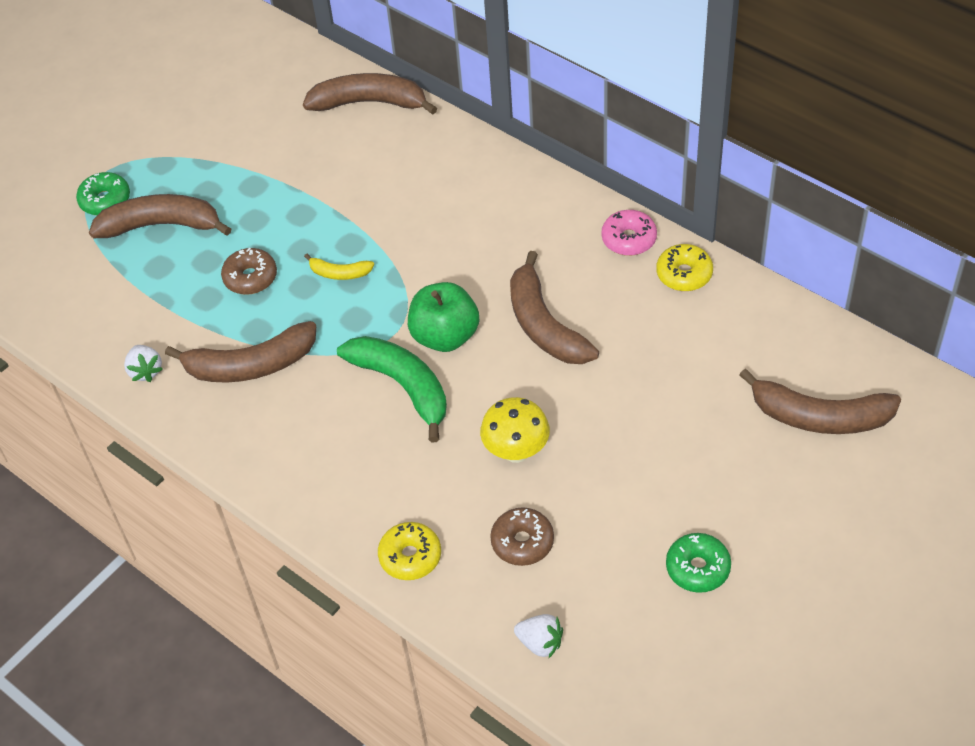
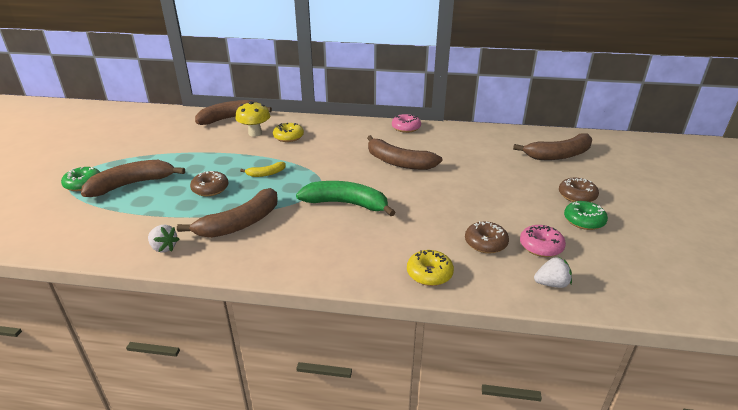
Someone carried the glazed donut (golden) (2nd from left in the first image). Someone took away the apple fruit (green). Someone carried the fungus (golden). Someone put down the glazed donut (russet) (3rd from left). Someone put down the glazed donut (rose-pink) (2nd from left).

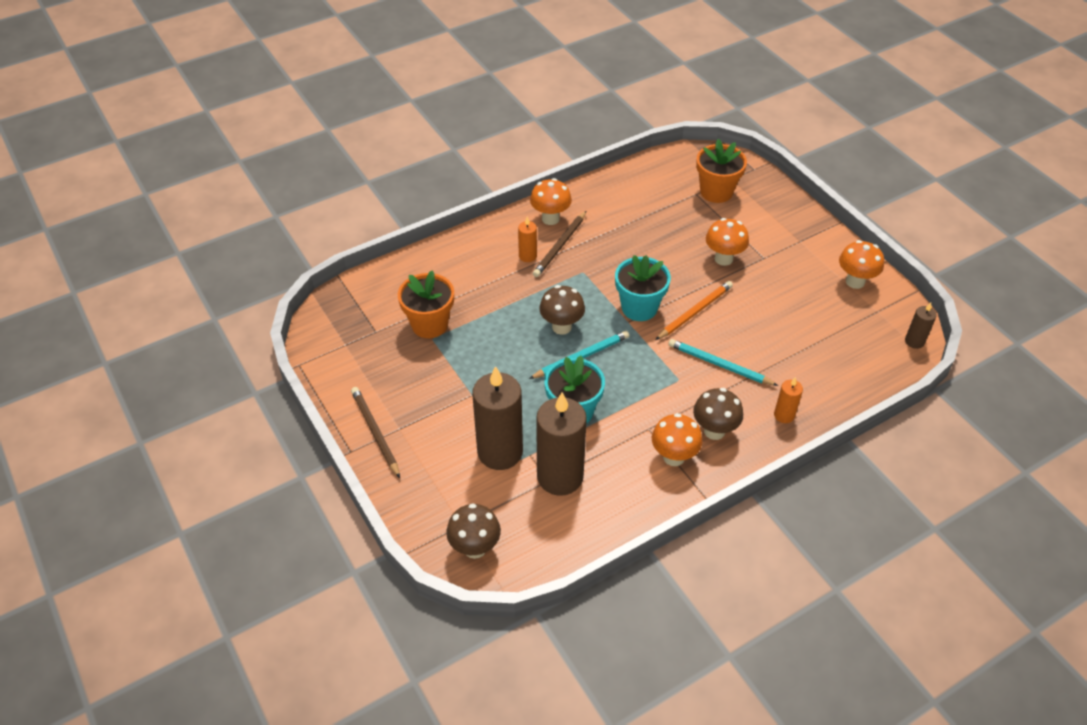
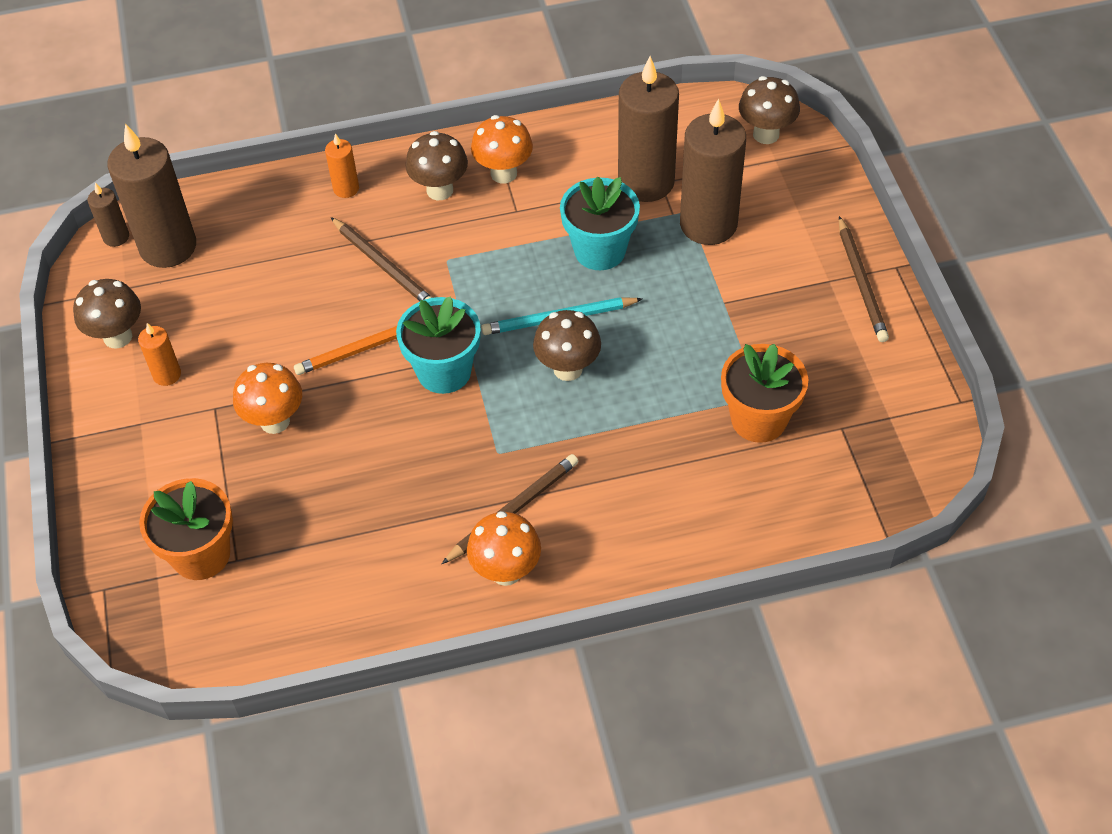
Someone carried the candle (bright orange) (1st from left). Someone repainted the fungus (bright orange) (4th from left), which became the fungus (russet) (1st from left). Someone repainted the pencil (turquoise) (2nd from left), which became the pencil (russet) (1st from left). Someone put down the candle (russet) (2nd from left).

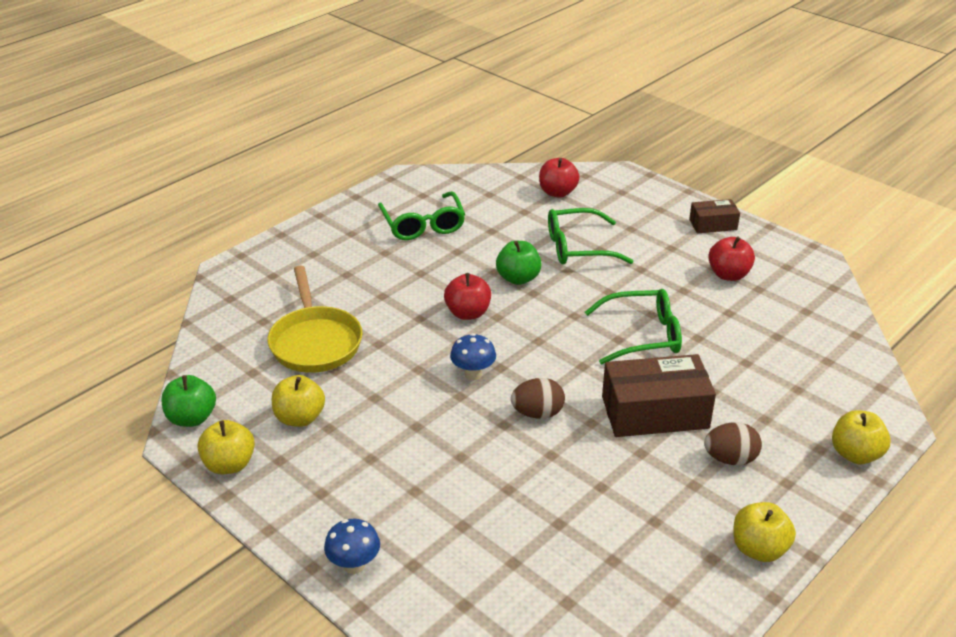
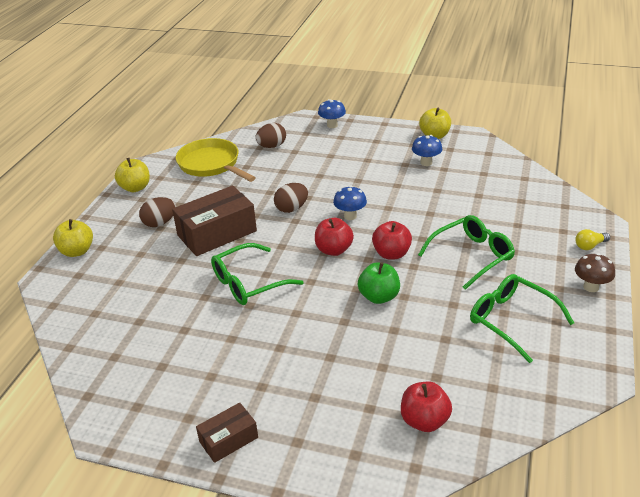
Someone carried the spectacles (green) (2nd from left). Someone carried the apple fruit (red) (3rd from left in the first image). Someone carried the pan (golden). Someone took away the apple fruit (green) (1st from left). Someone swapped the apple fruit (golden) (2nd from left) for the fungus (blue) (3rd from left). Someone put down the toy egg (russet) (2nd from left). Someone put down the light bulb (golden). Someone put down the fungus (russet).

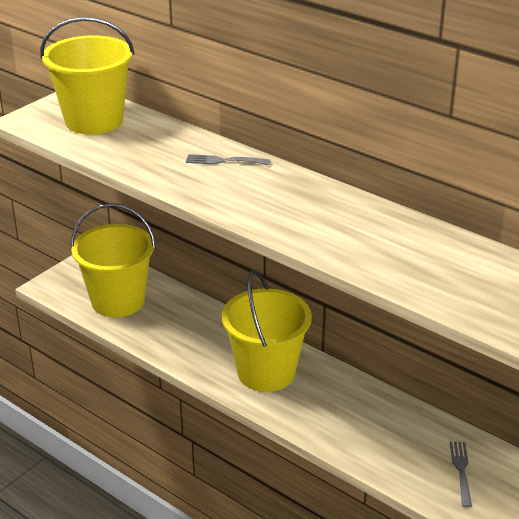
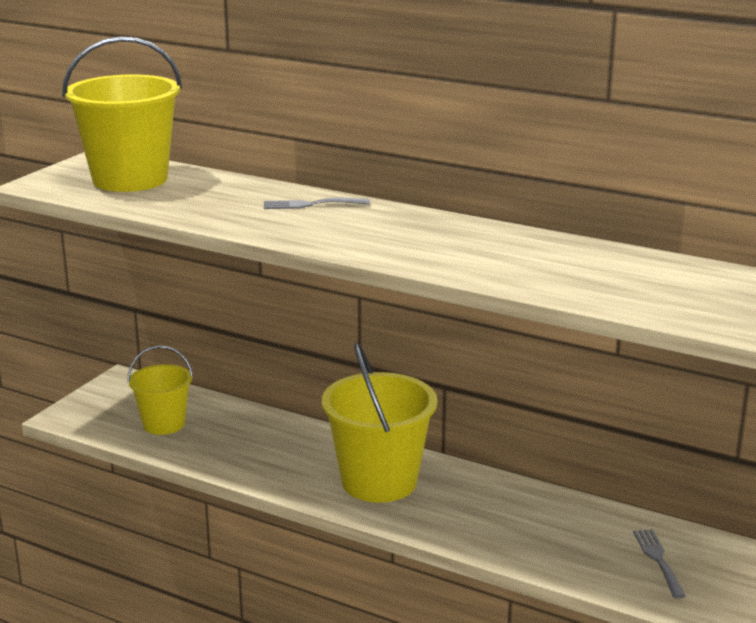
Someone scaled the sand bucket (golden) (2nd from left) by 0.59.

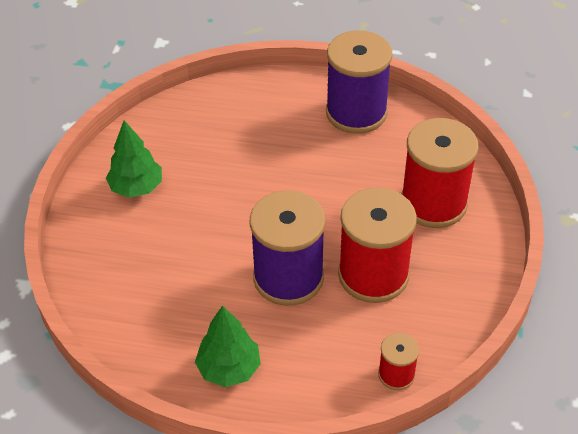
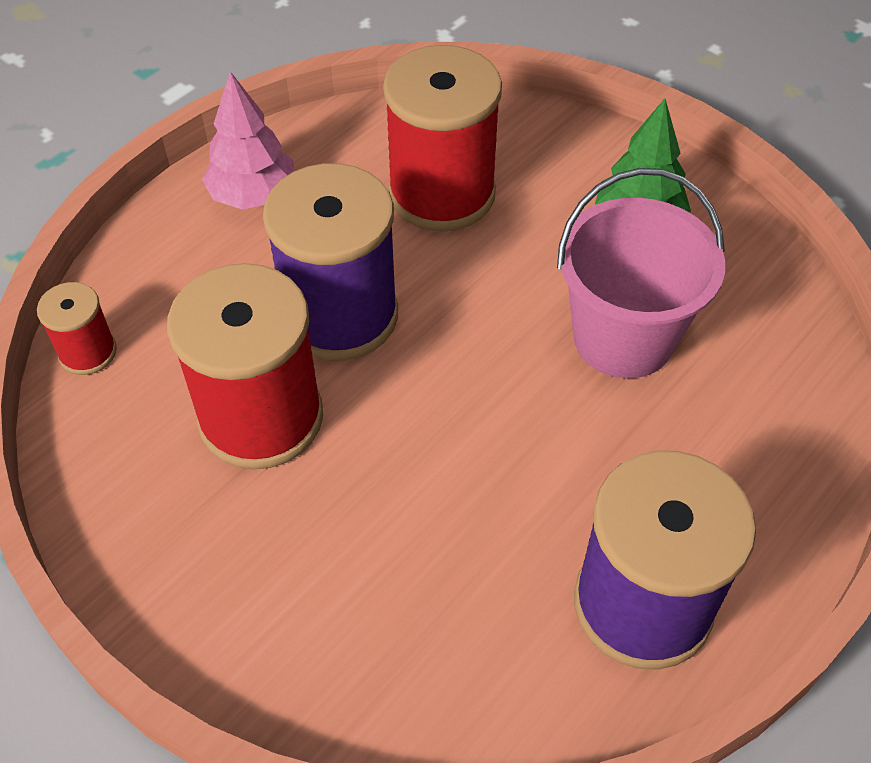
Someone carried the bobbin (red) (3rd from left). Someone repainted the fir tree (green) (2nd from left), which became the fir tree (rose-pink). Someone put down the sand bucket (rose-pink).

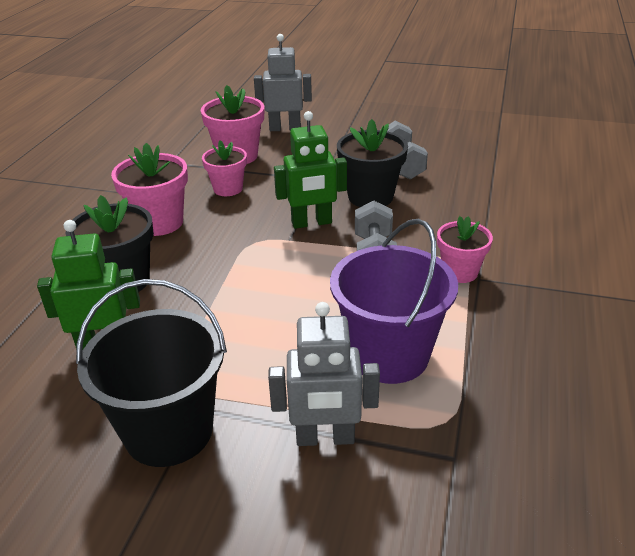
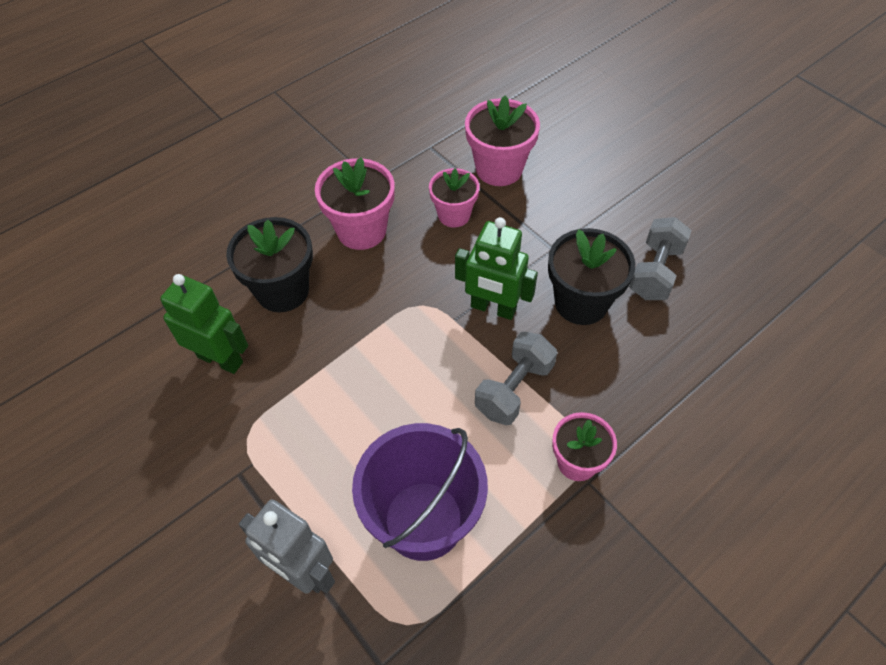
Someone took away the robot (gray) (1st from left). Someone took away the sand bucket (ebony).

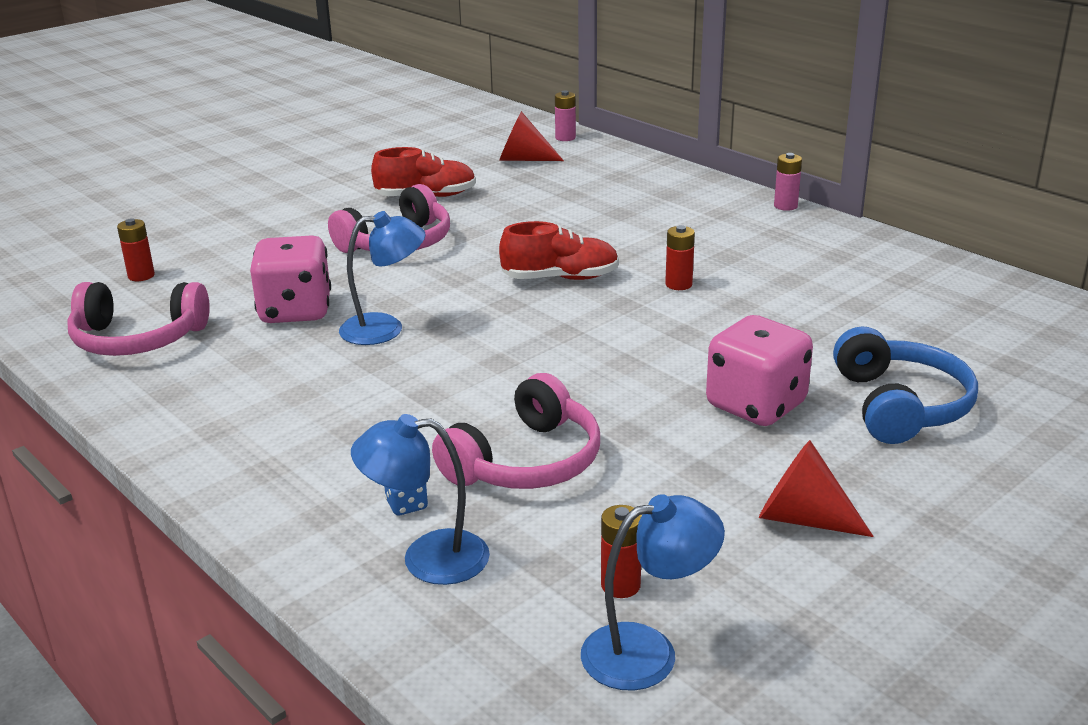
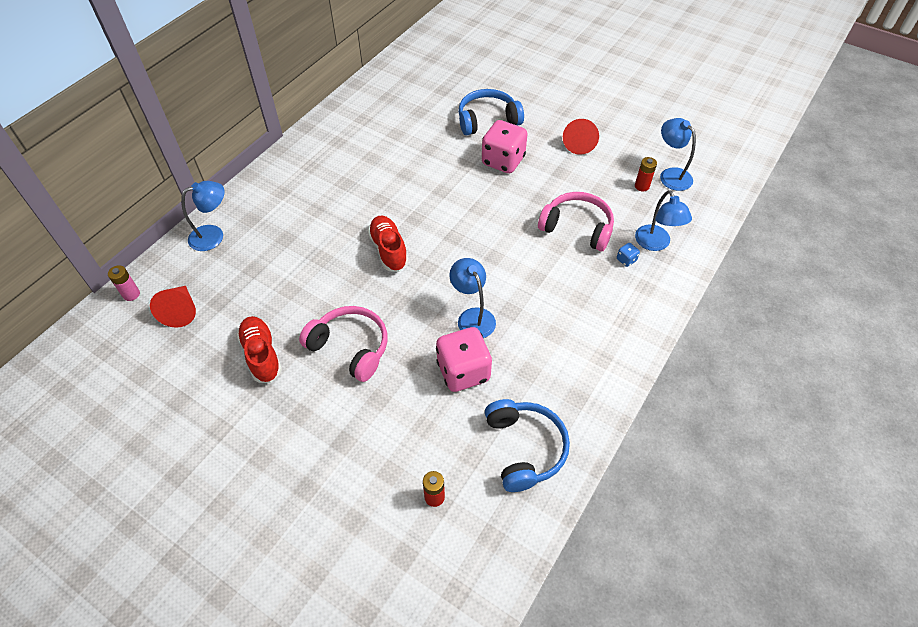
Someone took away the battery (rose-pink) (2nd from left). Someone took away the battery (red) (3rd from left). Someone repainted the headphones (rose-pink) (1st from left), which became the headphones (blue) (2nd from left). Someone put down the lamp (blue) (1st from left).

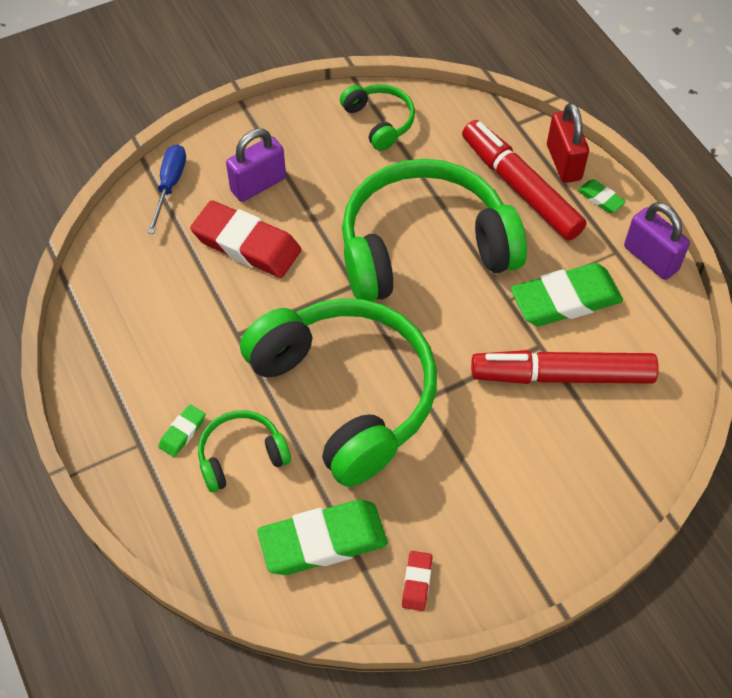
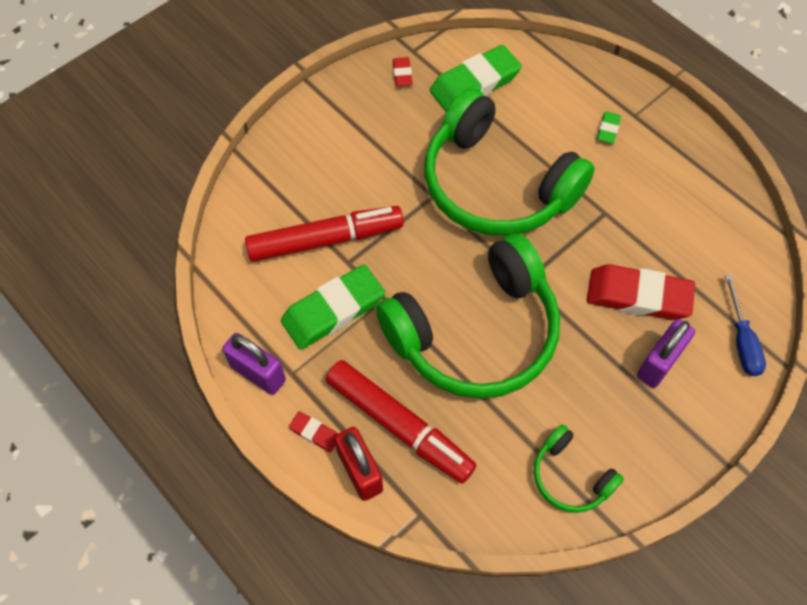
Someone repainted the gum eraser (green) (4th from left), which became the gum eraser (red) (1st from left). Someone took away the headphones (green) (1st from left).

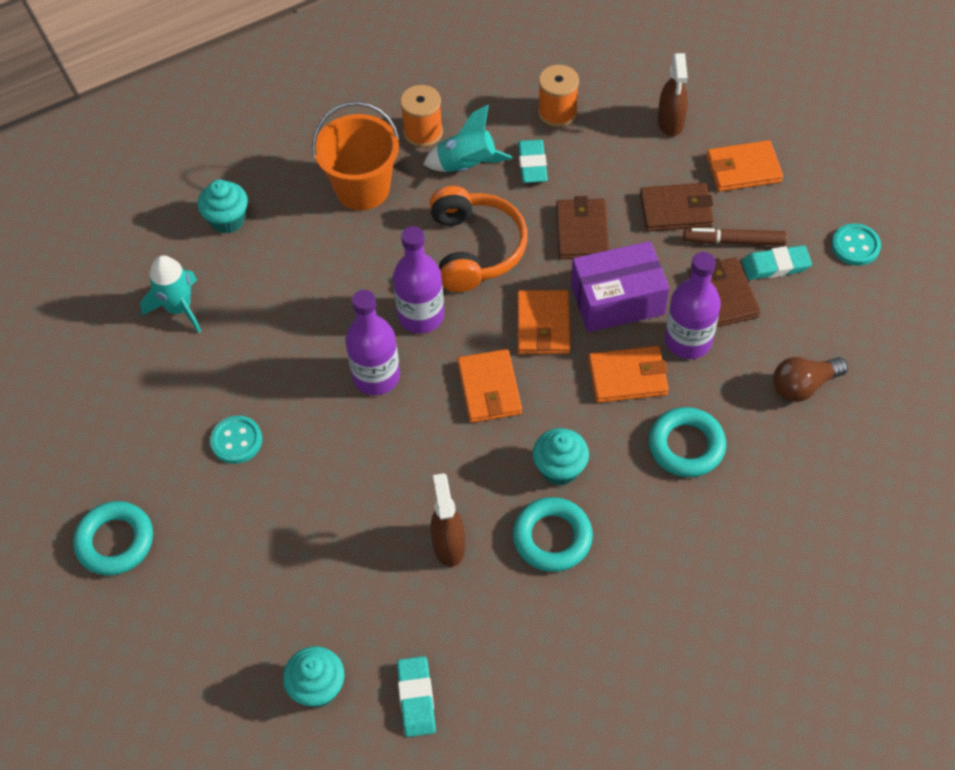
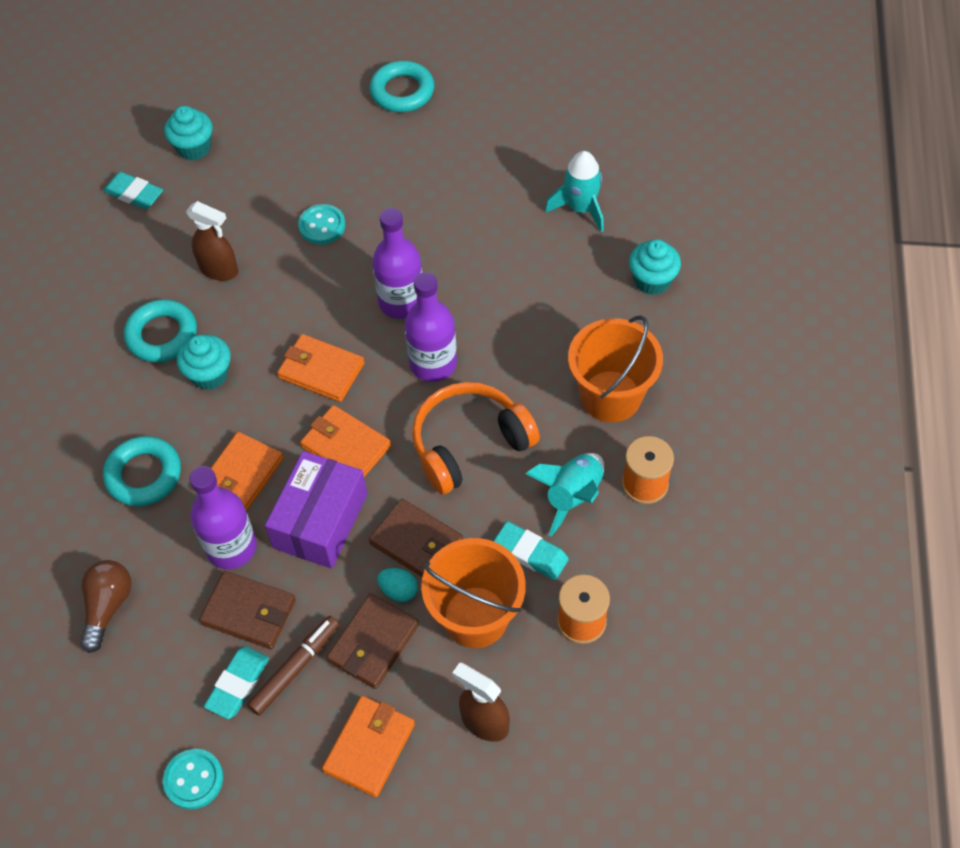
Someone rotated the headphones (bright orange) by 120 degrees clockwise. Someone carried the sewing button (turquoise) (1st from left in the first image). Someone put down the sand bucket (bright orange) (1st from left). Someone put down the toy egg (turquoise).

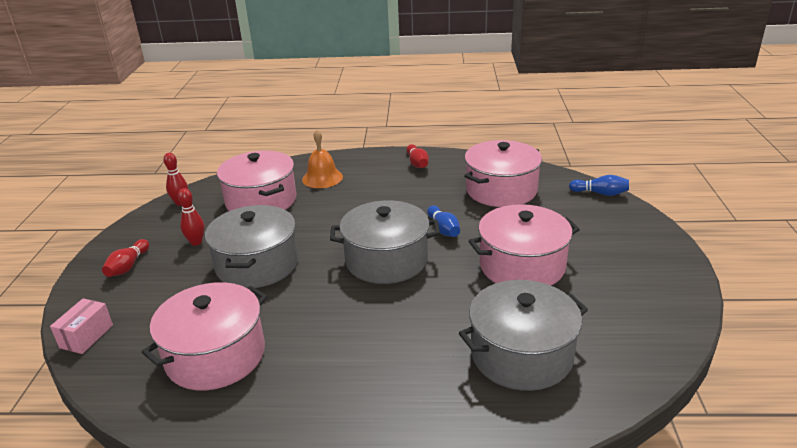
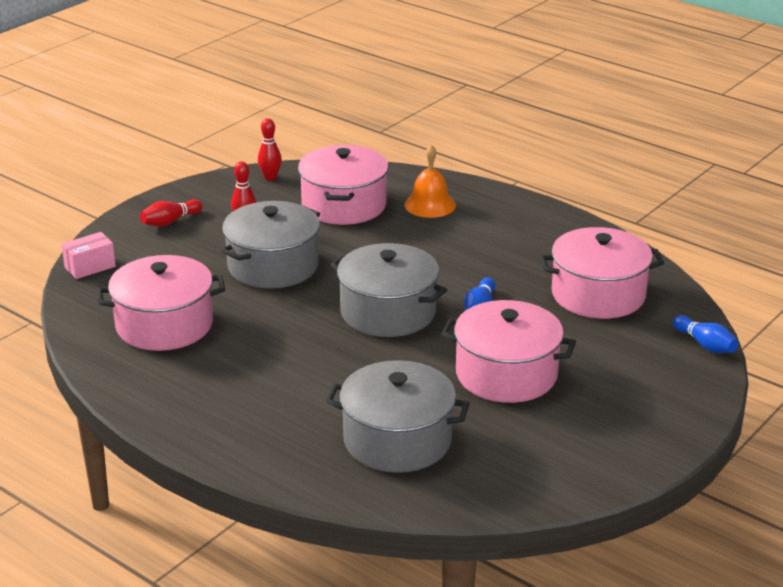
Someone took away the bowling pin (red) (4th from left).

